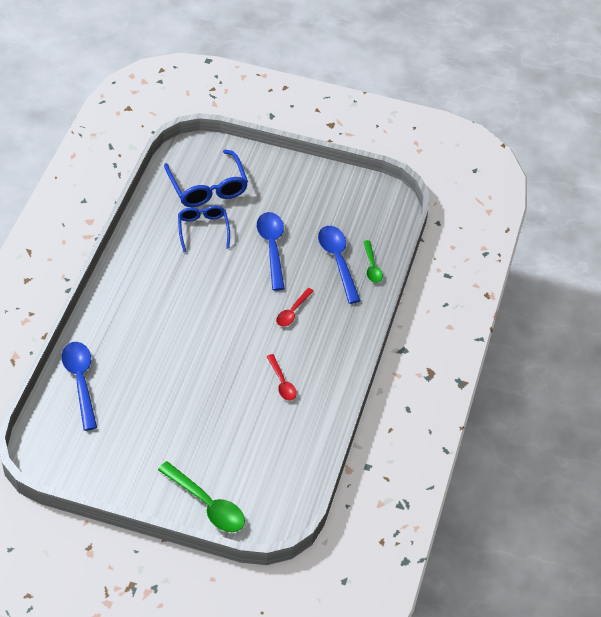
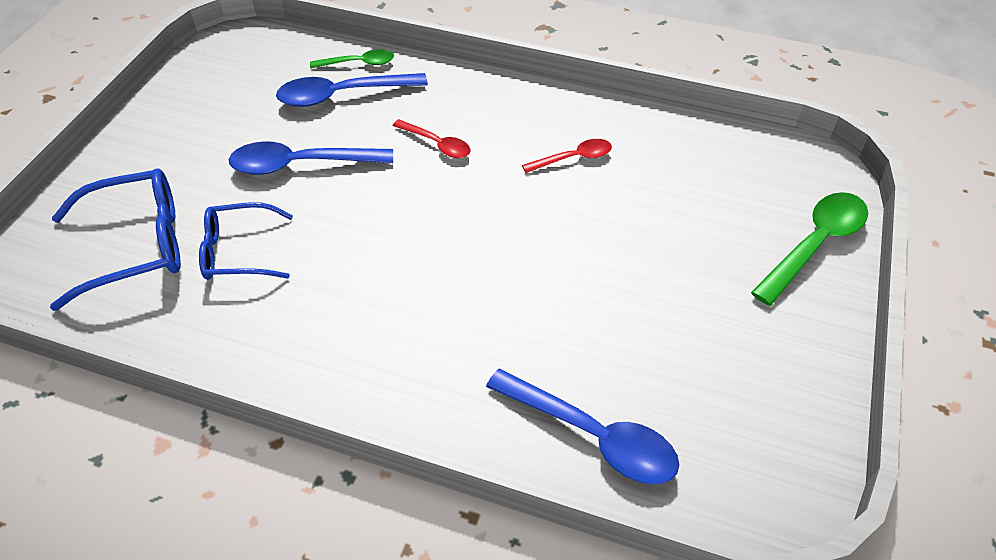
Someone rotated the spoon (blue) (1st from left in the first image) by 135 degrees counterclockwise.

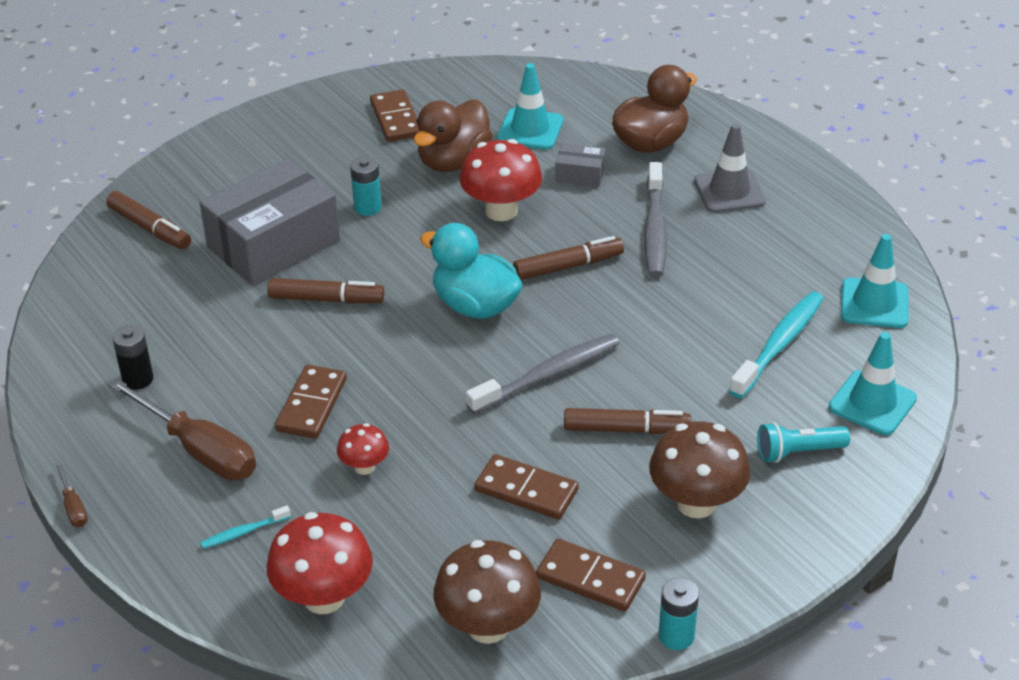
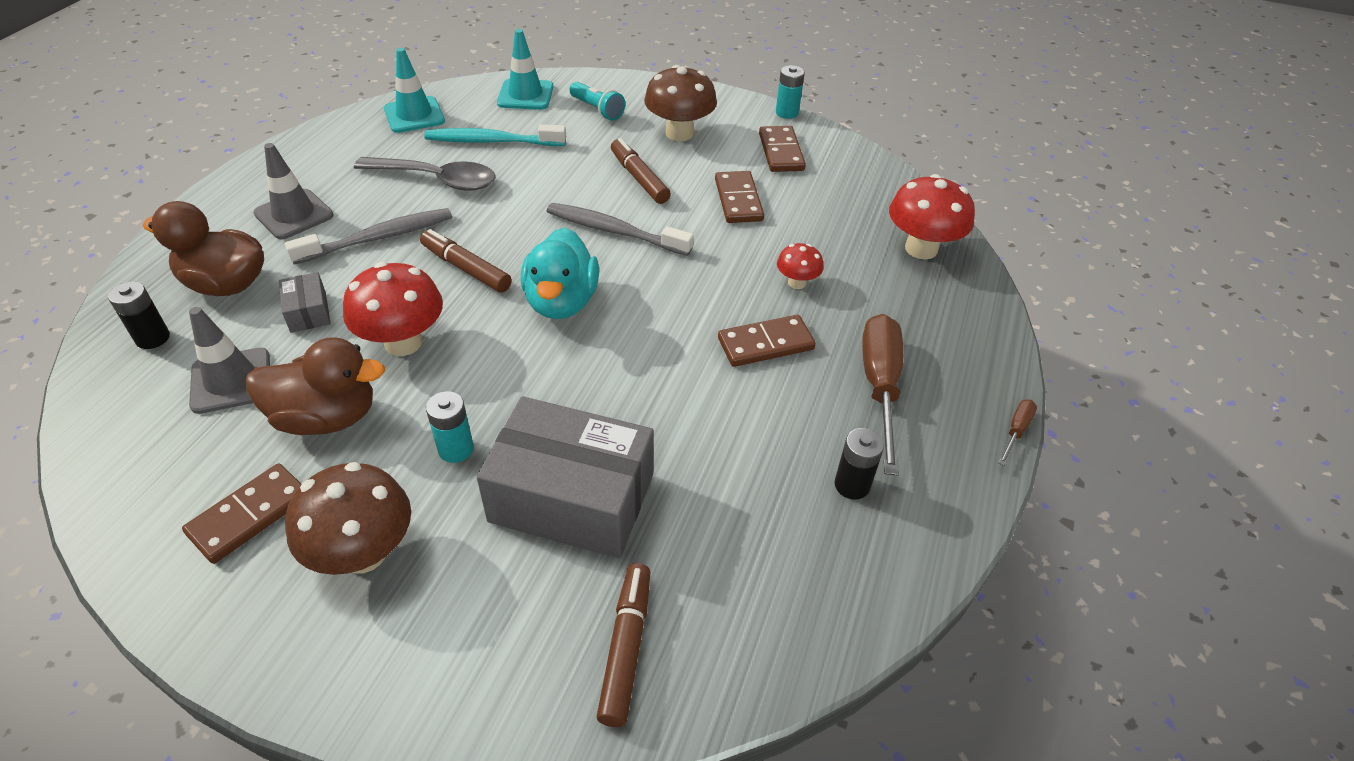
Someone repainted the safety cone (turquoise) (1st from left), which became the safety cone (gray) (1st from left). Someone took away the marker (russet) (2nd from left). Someone took away the tooth brush (turquoise) (1st from left). Someone carried the fungus (russet) (1st from left). Someone put down the spoon (gray). Someone put down the battery (ebony) (1st from left).

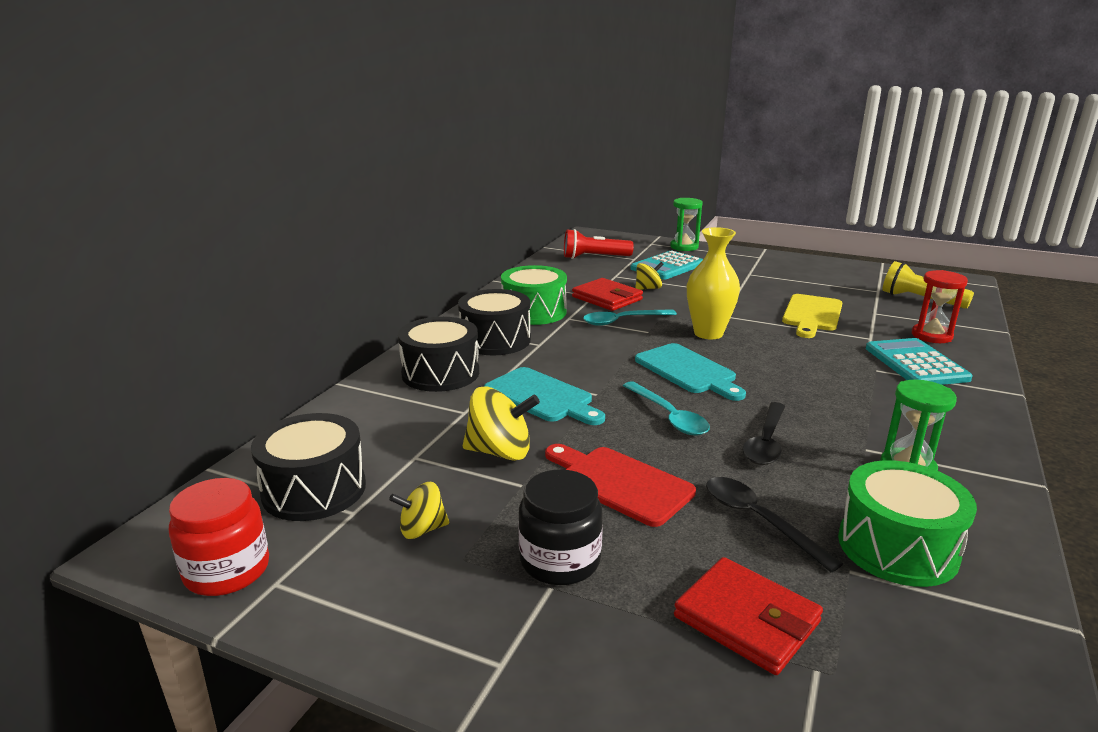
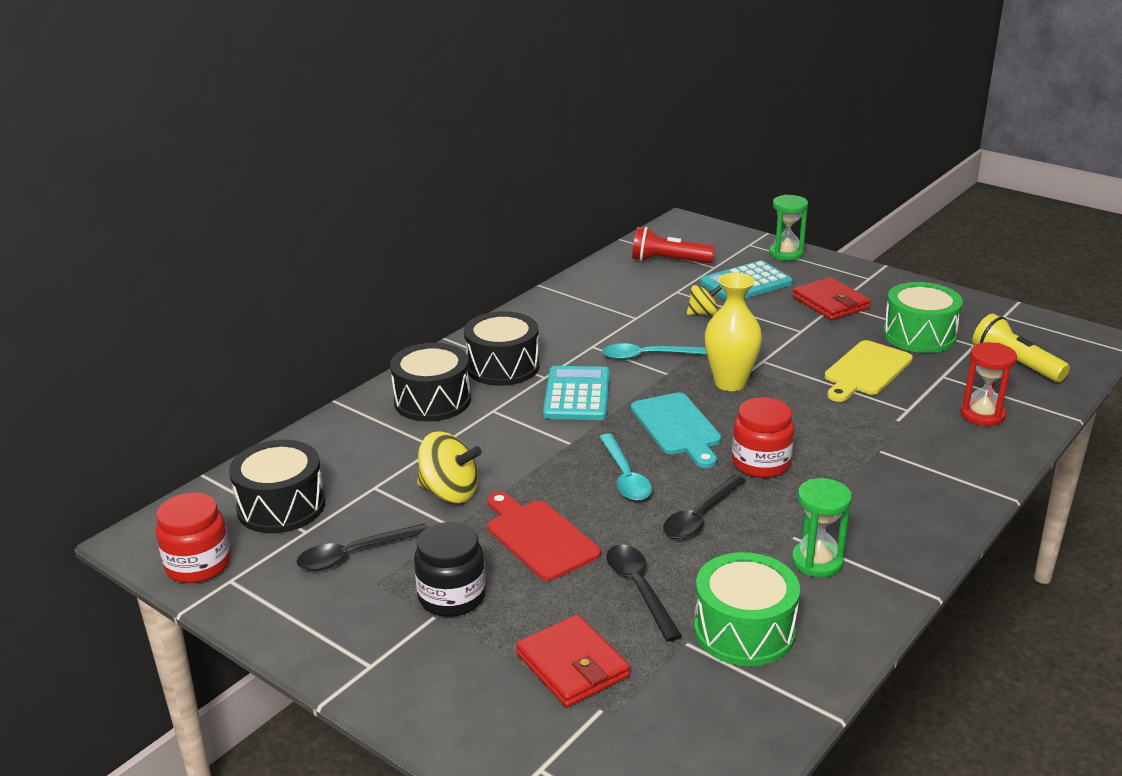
Someone carried the snare drum (green) (1st from left in the first image). Someone carried the billfold (red) (1st from left in the first image). Someone carried the adding machine (turquoise) (2nd from left in the first image). Someone took away the chopping board (turquoise) (1st from left). Someone swapped the spinning top (golden) (1st from left) for the spoon (ebony) (1st from left). Someone put down the jam jar (red) (2nd from left).

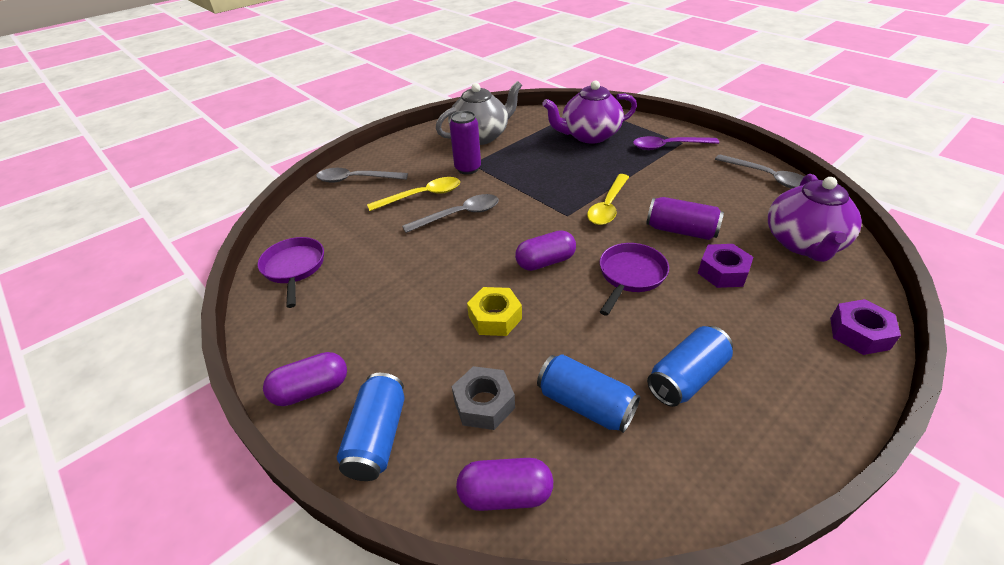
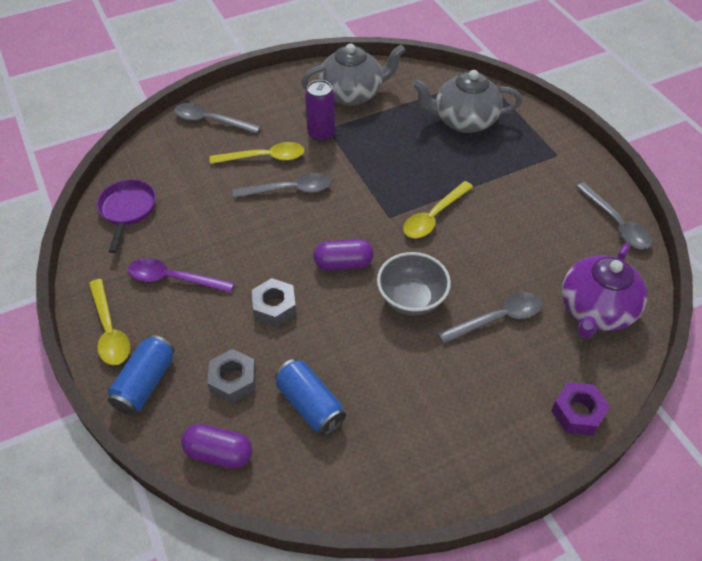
Someone repainted the teapot (purple) (1st from left), which became the teapot (gray) (2nd from left). Someone carried the spoon (purple). Someone took away the can (purple) (2nd from left). Someone swapped the pan (purple) (2nd from left) for the serving bowl (gray). Someone swapped the hexagon nut (purple) (1st from left) for the spoon (gray) (3rd from left). Someone repainted the hexagon nut (golden), which became the hexagon nut (gray) (2nd from left). Someone took away the can (blue) (3rd from left). Someone swapped the pill shape (purple) (1st from left) for the spoon (golden) (1st from left).

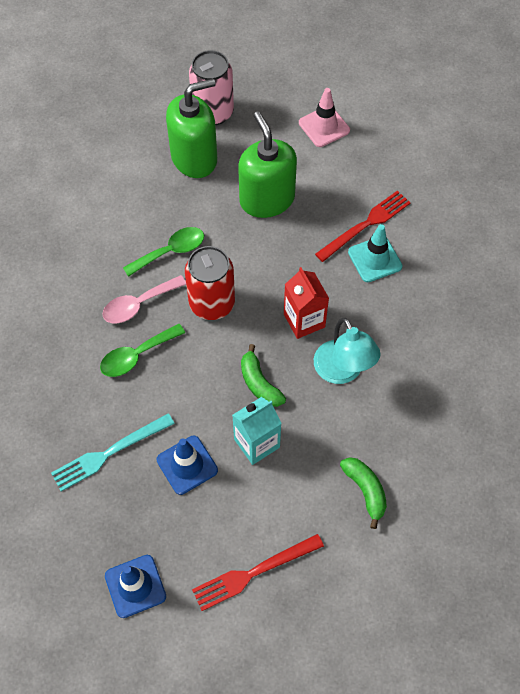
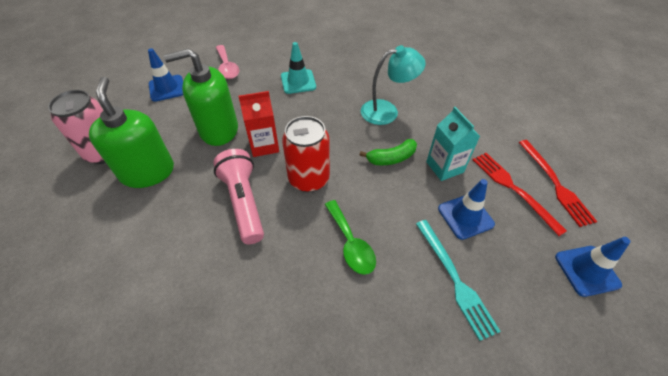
Someone repainted the safety cone (rose-pink), which became the safety cone (blue) (1st from left). Someone carried the fork (red) (2nd from left in the first image). Someone swapped the spoon (green) (2nd from left) for the flashlight (rose-pink). Someone carried the juice carton (red). Someone carried the spoon (rose-pink). Someone took away the banana fruit (green) (2nd from left).

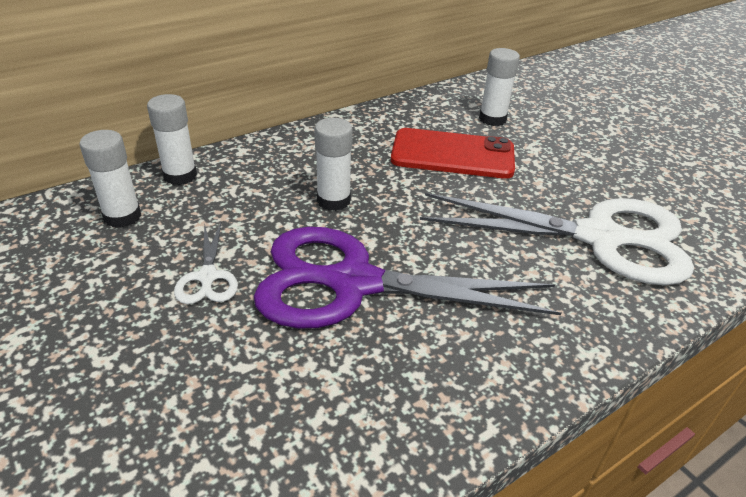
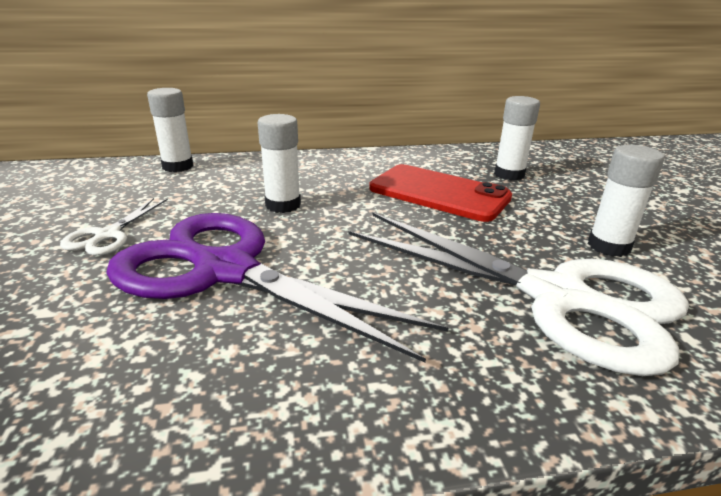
Someone carried the glue stick (snow-white) (1st from left in the first image).

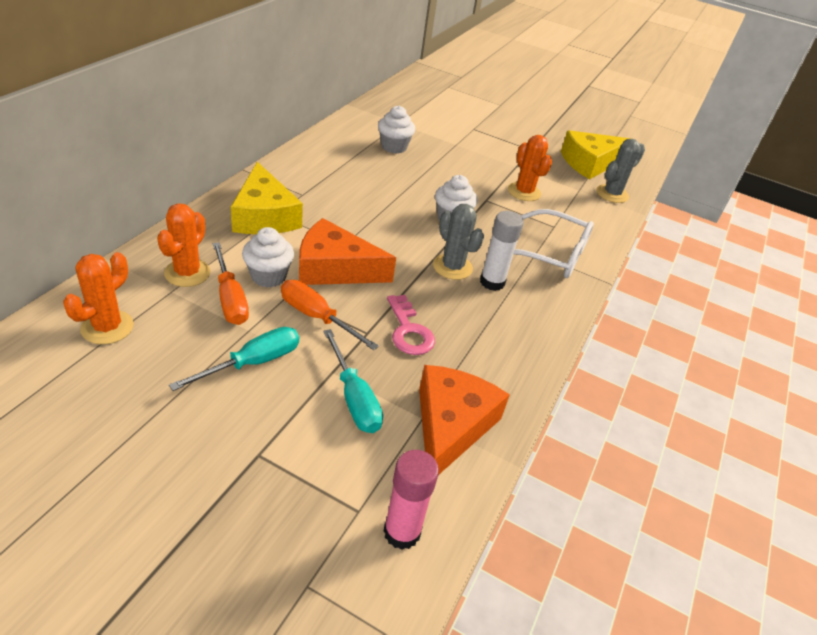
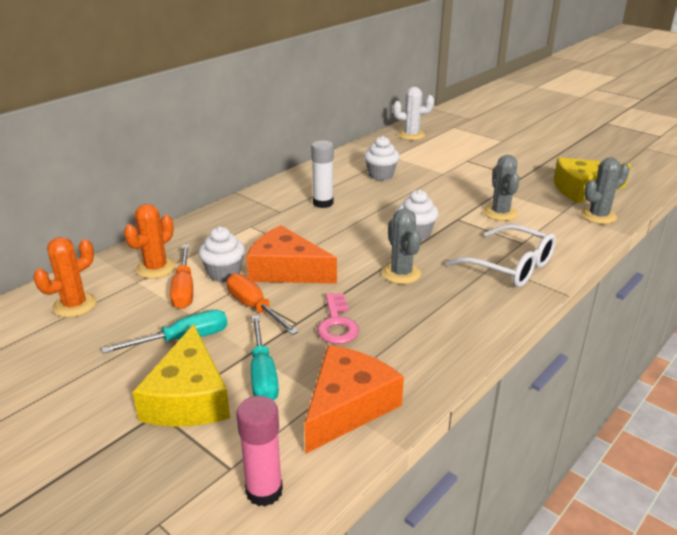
Someone repainted the prickly plant (bright orange) (3rd from left), which became the prickly plant (gray) (2nd from left). Someone carried the cheese wedge (golden) (1st from left). Someone carried the glue stick (snow-white). Someone put down the prickly plant (snow-white).

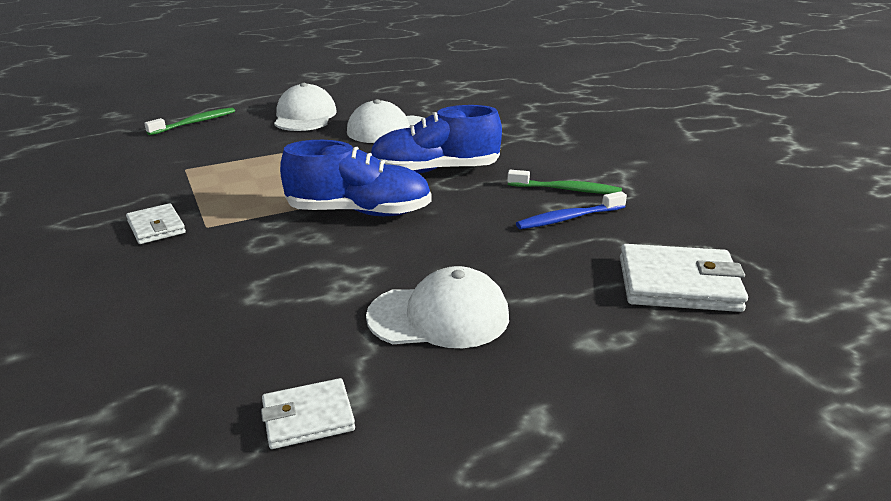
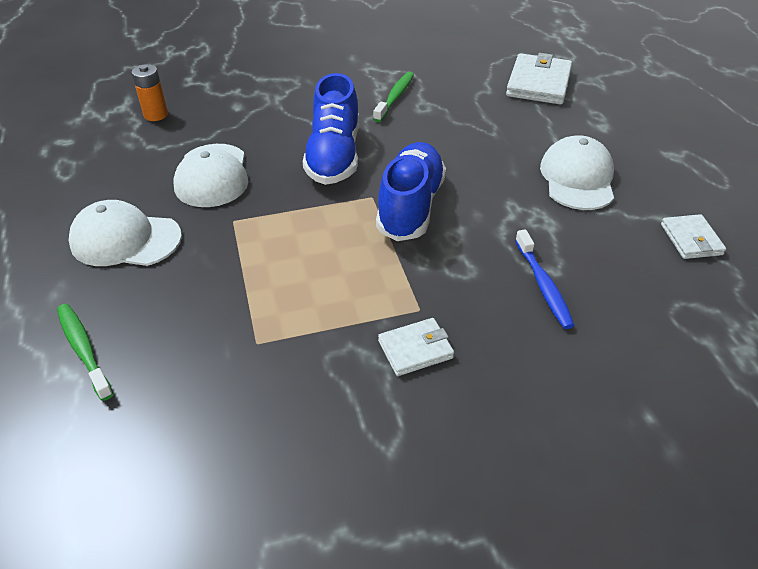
Someone carried the tooth brush (blue). Someone put down the battery (bright orange).

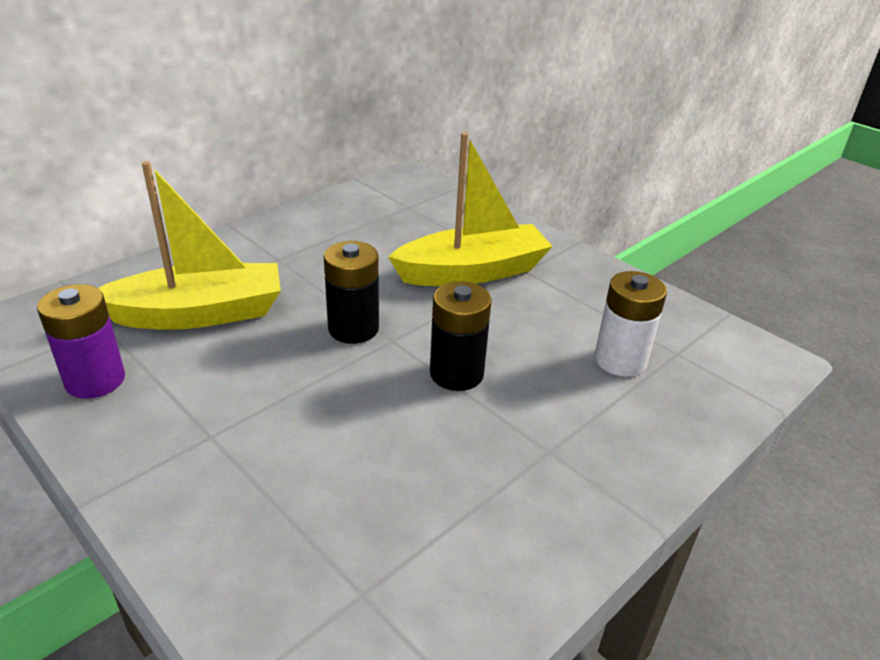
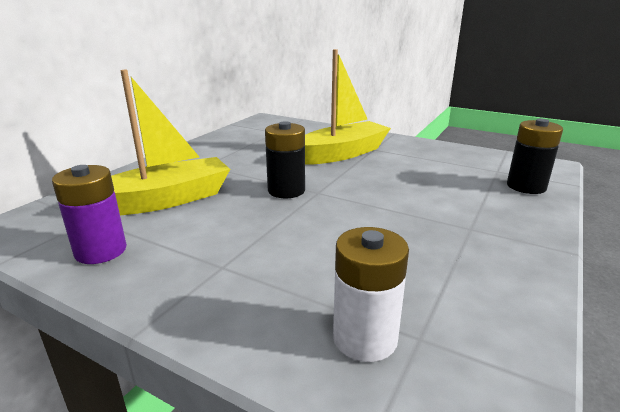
Someone carried the battery (snow-white). Someone carried the battery (ebony) (2nd from left).

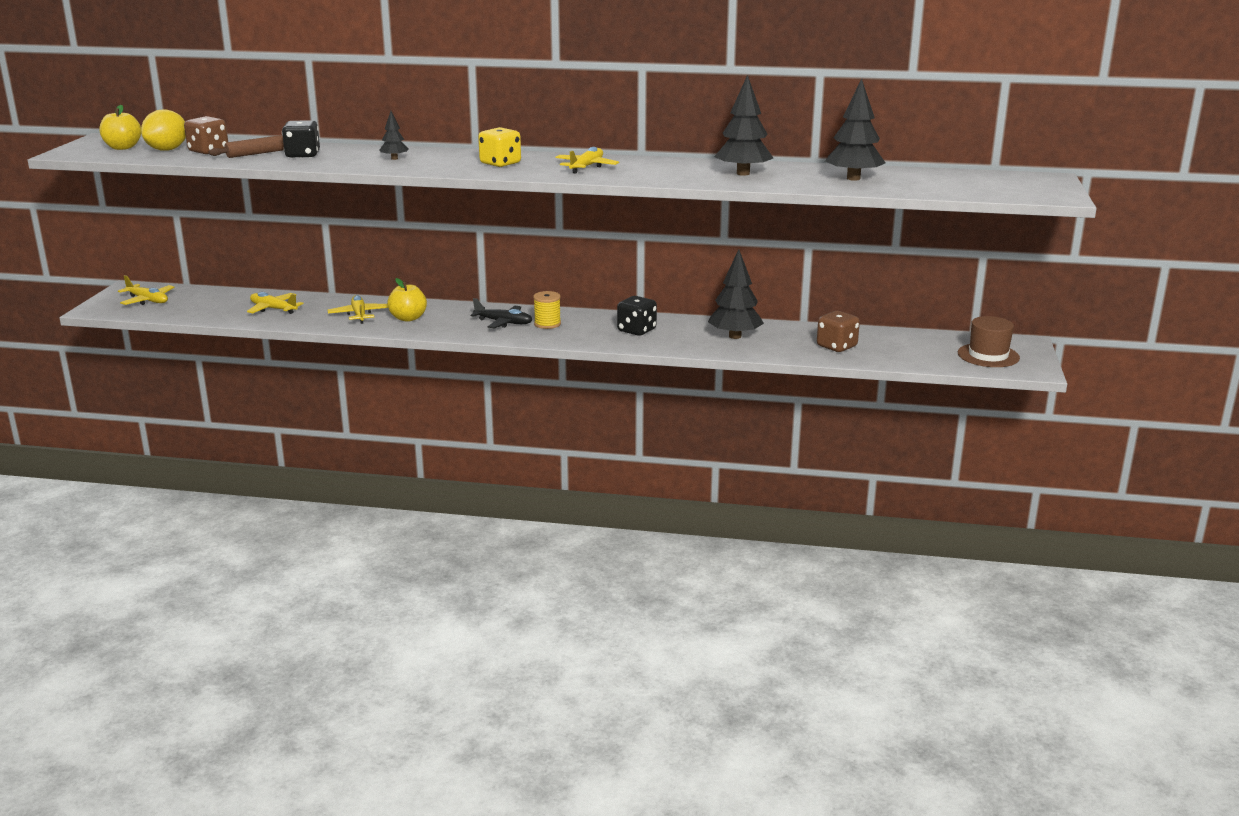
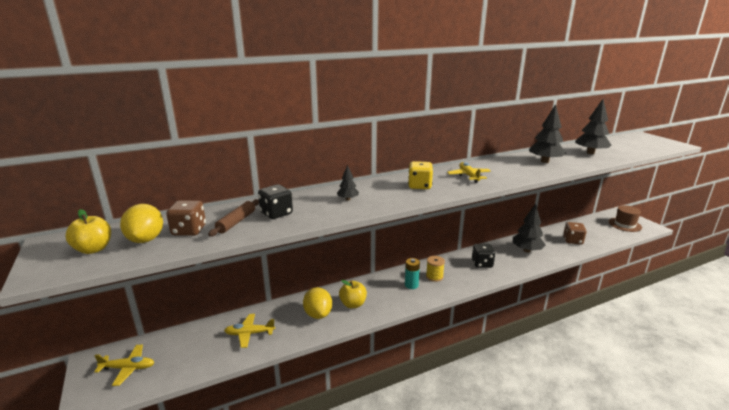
Someone swapped the aeroplane (golden) (3rd from left) for the toy lemon (golden) (2nd from left). Someone swapped the aeroplane (ebony) for the battery (turquoise).

